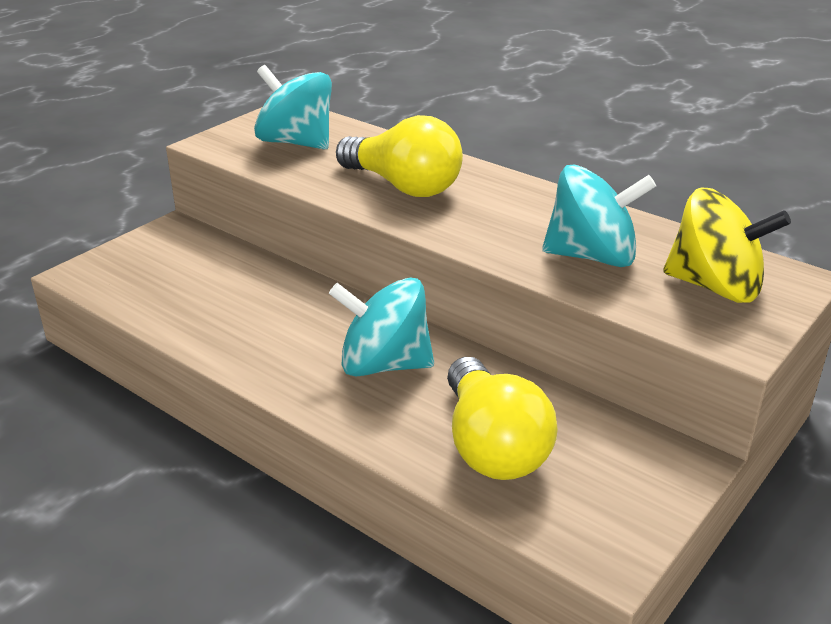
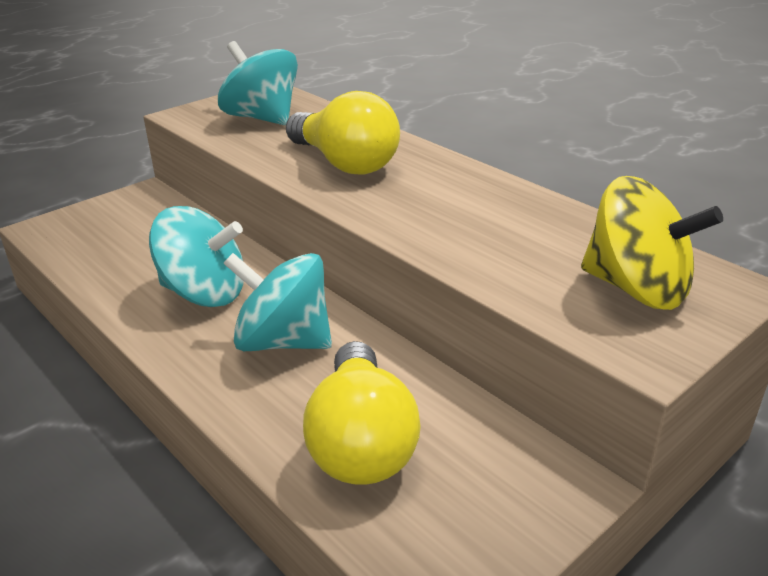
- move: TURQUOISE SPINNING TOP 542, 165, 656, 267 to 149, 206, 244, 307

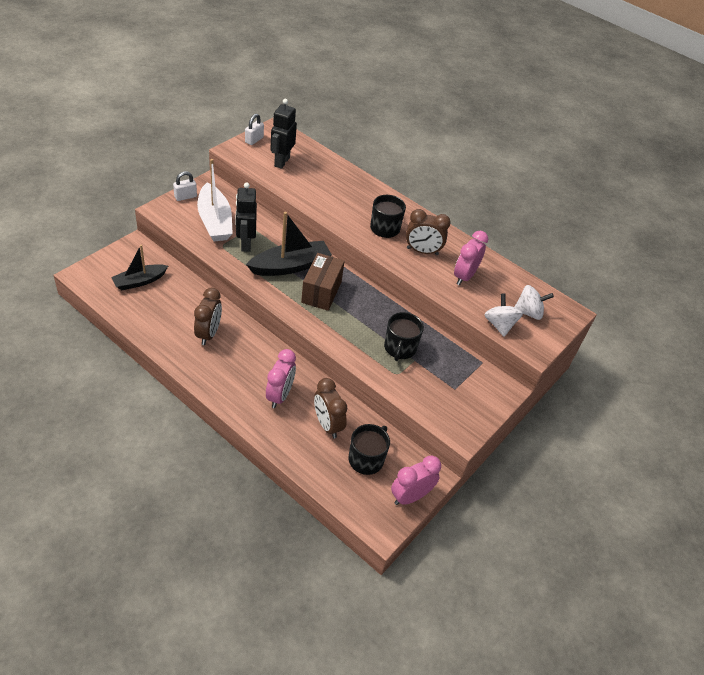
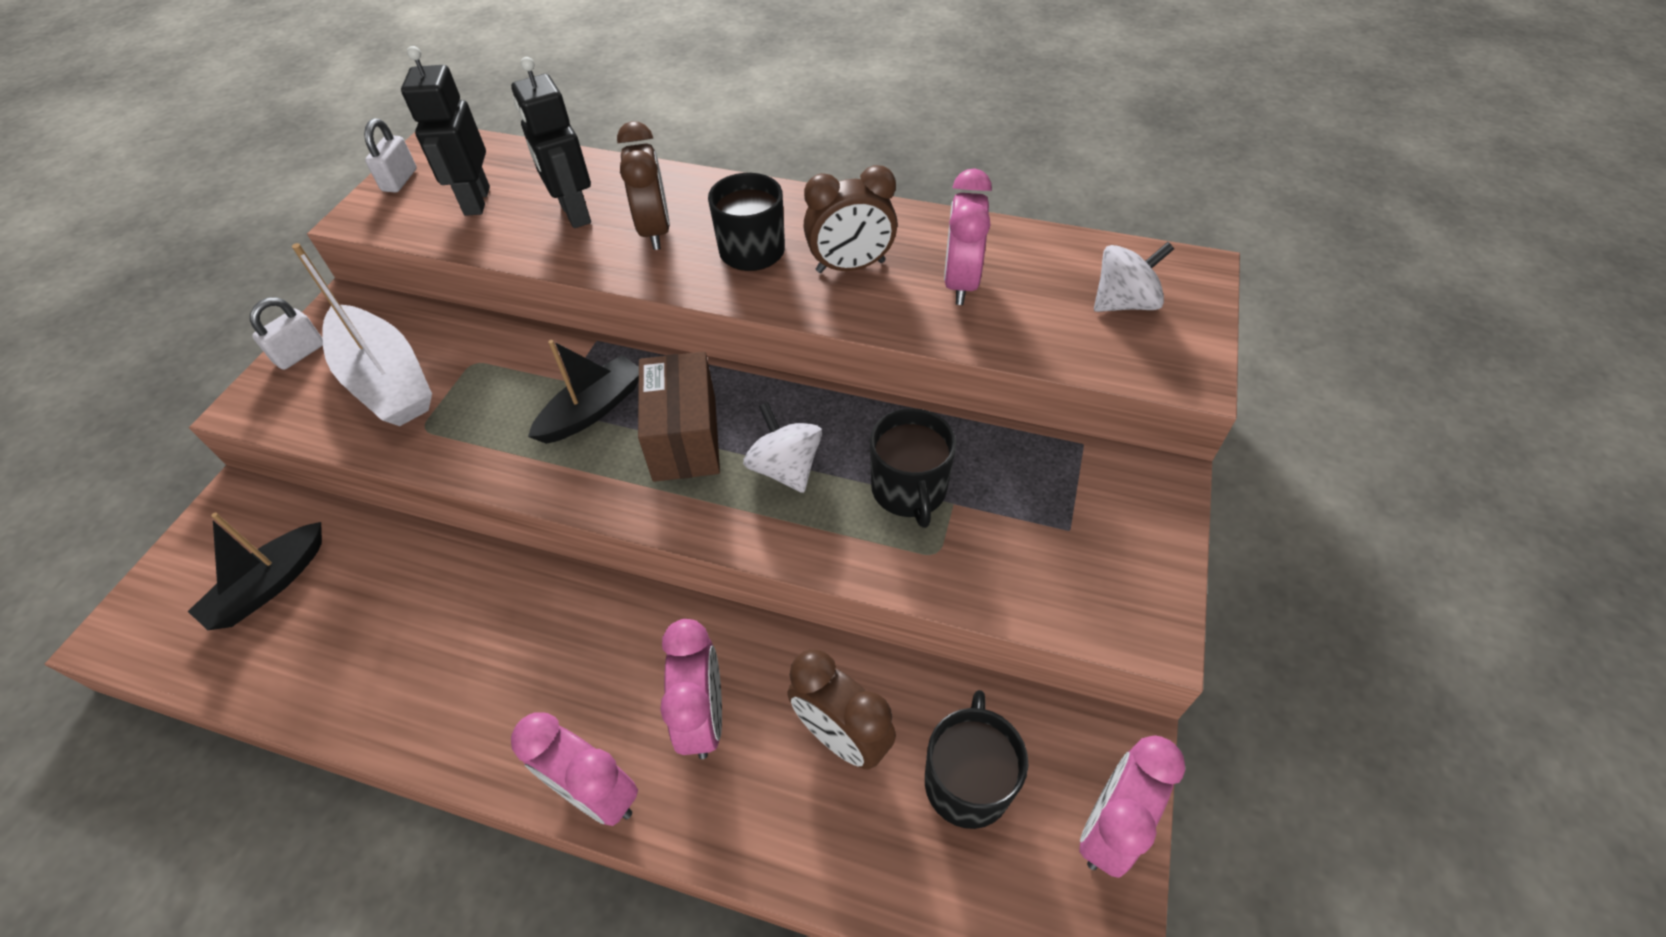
- move: BROWN CLOCK 194, 288, 222, 345 to 617, 121, 670, 250
- move: BLACK ROBOT 235, 182, 257, 252 to 511, 57, 591, 228
- resize: BLACK BOAT 246, 212, 332, 276 = 528, 340, 639, 444 x0.66
- move: WHITE SPINNING TOP 484, 293, 523, 337 to 743, 402, 822, 493
- insert: PINK CLOCK 511, 712, 638, 826

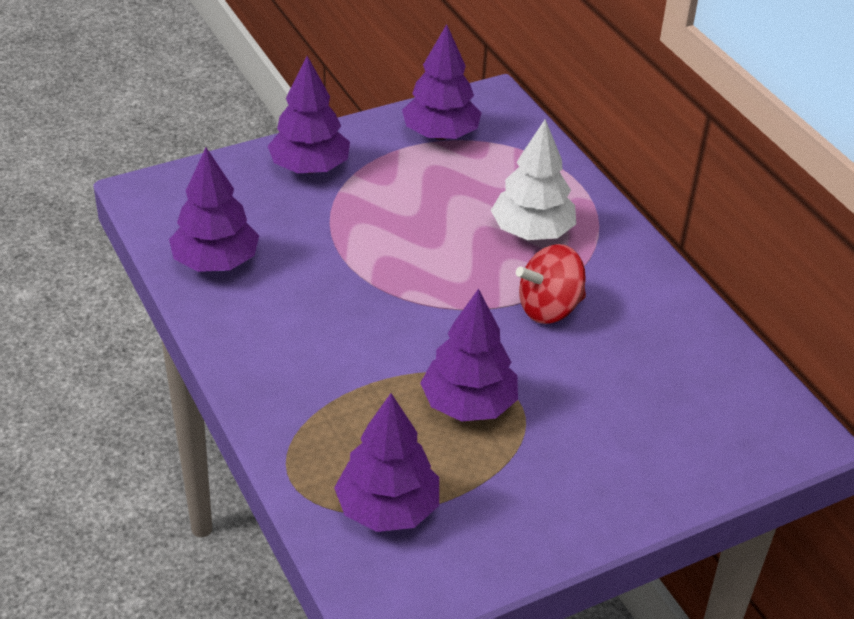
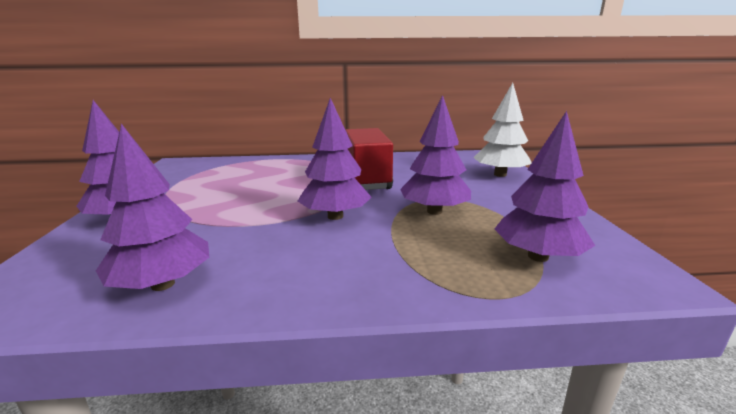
- move: PURPLE TREE 402, 24, 481, 140 to 298, 98, 372, 220
- move: WHITE TREE 491, 119, 576, 240 to 473, 83, 532, 177
- replace: RED SPINNING TOP 516, 244, 586, 324 to RED TRUCK 346, 128, 393, 190

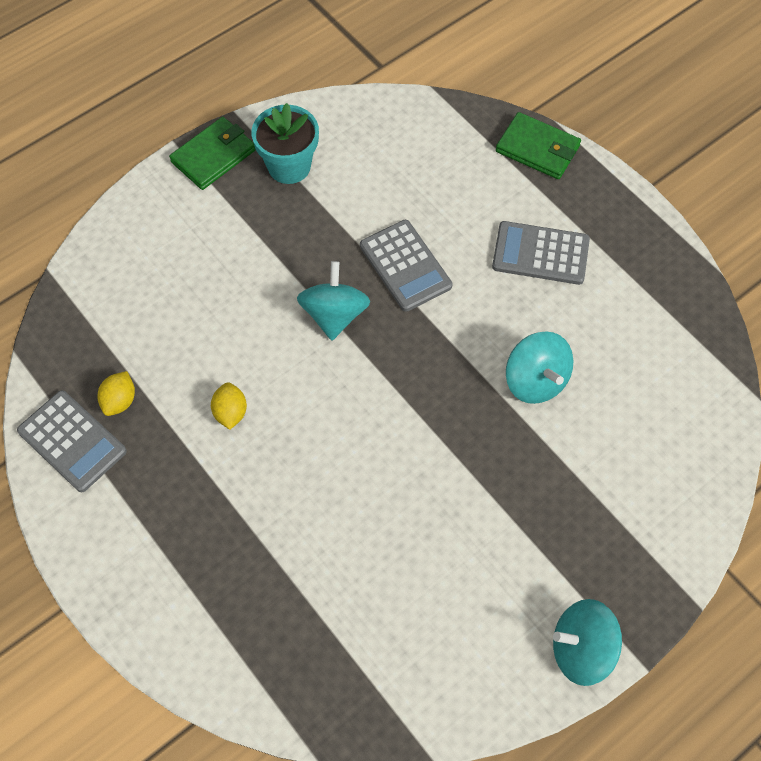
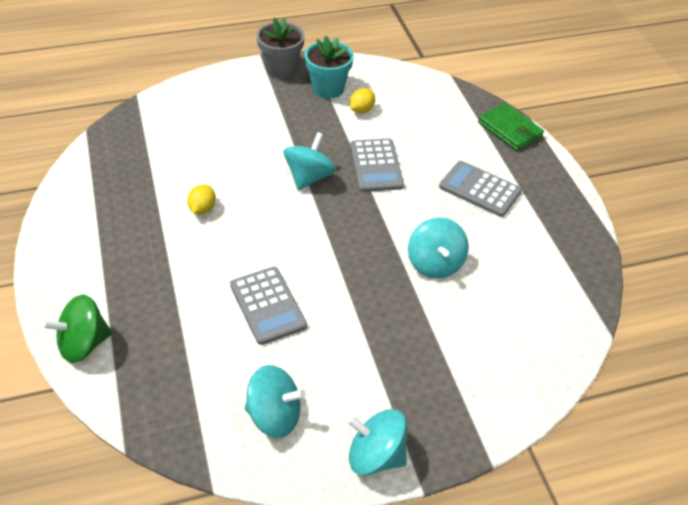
- move: GREY CALCULATOR 17, 390, 127, 492 to 230, 267, 307, 345
- move: YELLOW LEMON 97, 371, 135, 416 to 350, 88, 375, 113
- replace: GREEN WALLET 169, 117, 256, 190 to GREY FLOWER POT 256, 17, 305, 79
- insert: GREEN SPINNING TOP 42, 295, 112, 363
- insert: TURQUOISE SPINNING TOP 245, 365, 306, 438

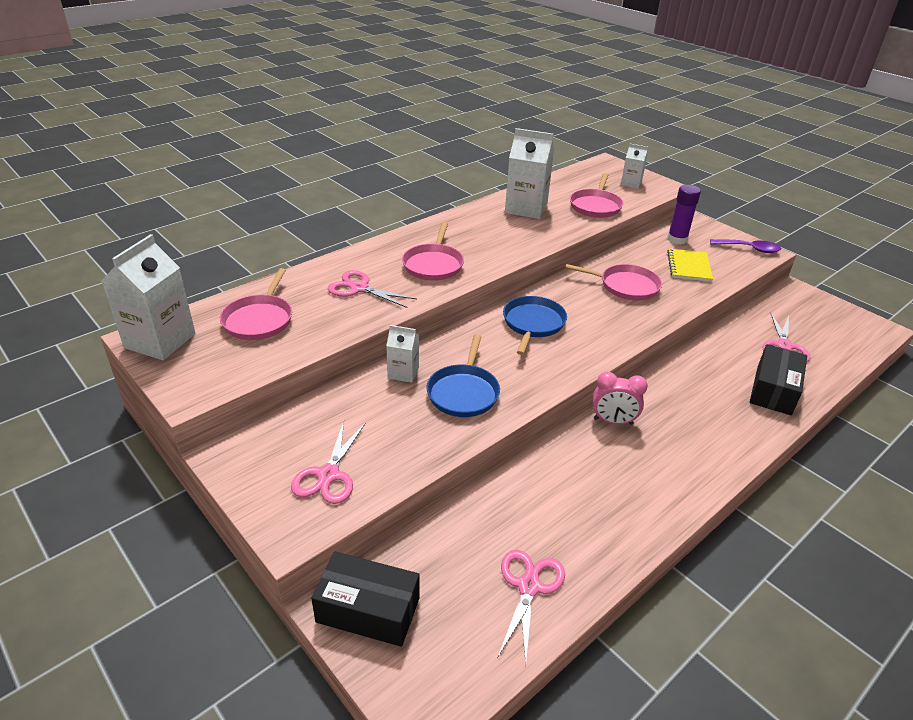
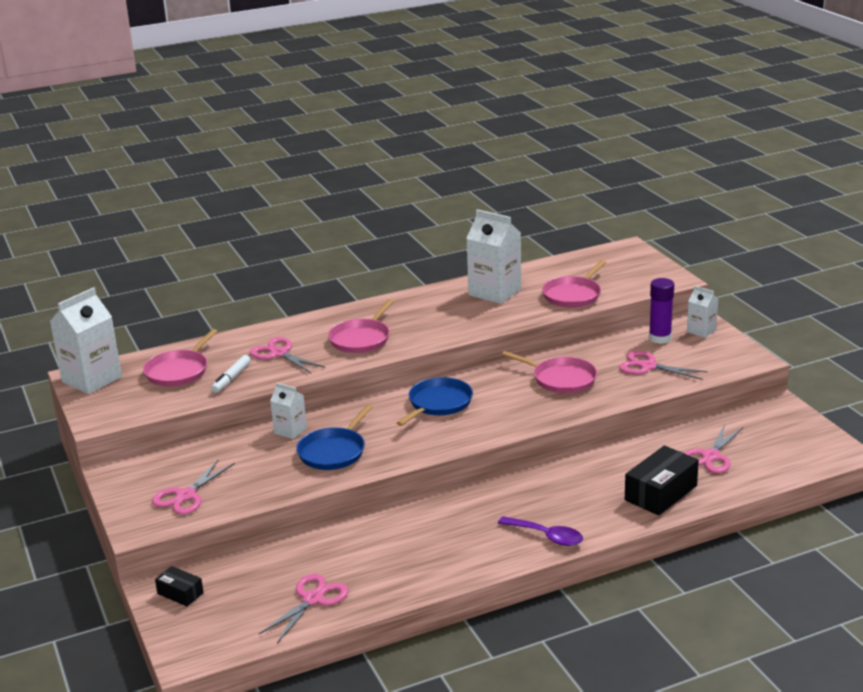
- resize: BLACK BOX 311, 552, 420, 647 = 155, 566, 204, 607 x0.55
- delete: PINK CLOCK 593, 372, 648, 425
- move: WHITE CARTON 621, 144, 648, 188 to 687, 286, 718, 338
- replace: YELLOW NOTEBOOK 667, 248, 713, 282 to PINK SCISSORS 619, 351, 708, 380
- move: PURPLE SPOON 710, 239, 781, 253 to 498, 516, 583, 546
- insert: WHITE MARKER 211, 355, 251, 393

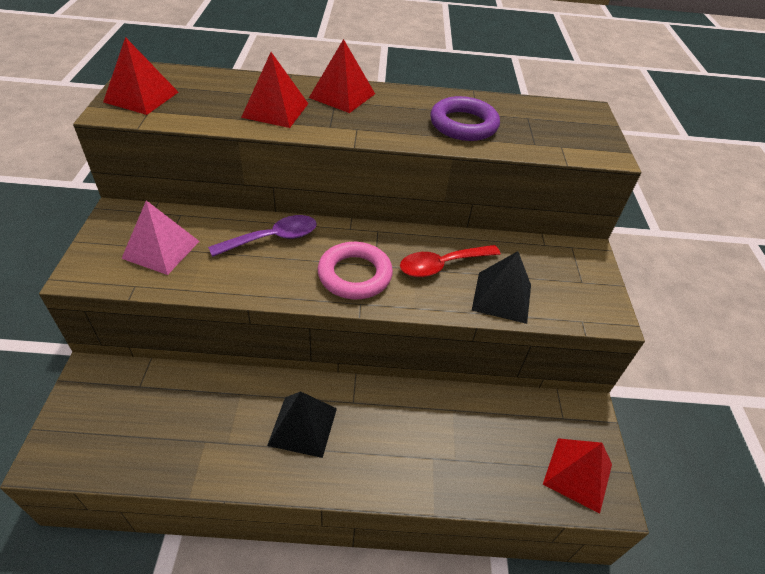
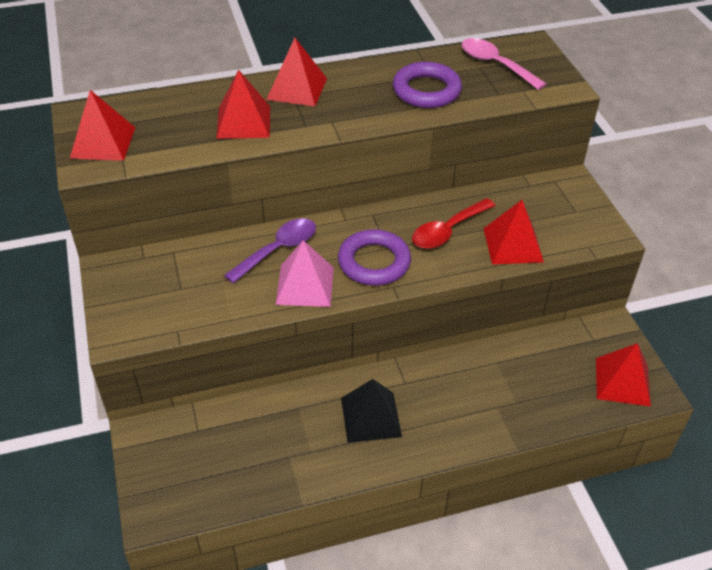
- move: PINK PYRAMID 121, 200, 200, 275 to 275, 240, 334, 307
- recolor: PINK RING 317, 242, 393, 299 to PURPLE RING 338, 229, 411, 286
- recolor: BLACK PYRAMID 472, 251, 531, 324 to RED PYRAMID 483, 200, 544, 264
- insert: PINK SPOON 461, 38, 546, 90

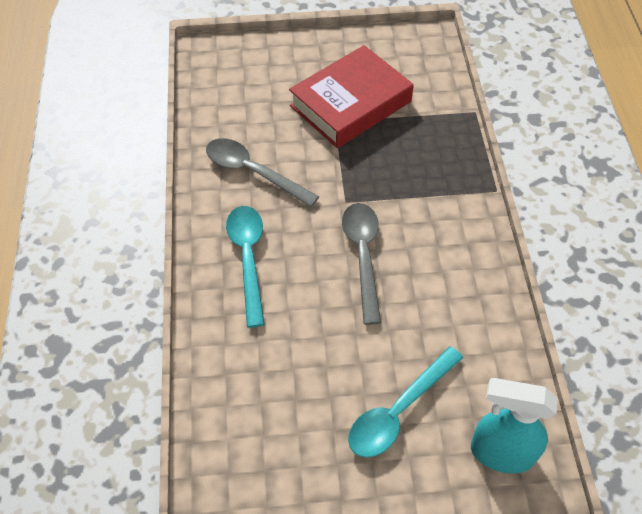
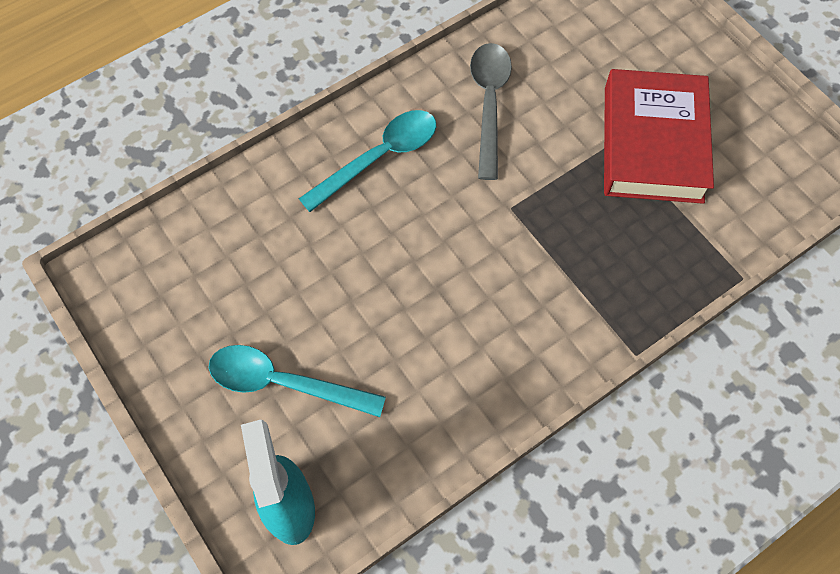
- rotate: RED BOOK 289, 45, 414, 148 = 604, 69, 714, 204 75 degrees clockwise
- delete: GREY SPOON 342, 203, 381, 325

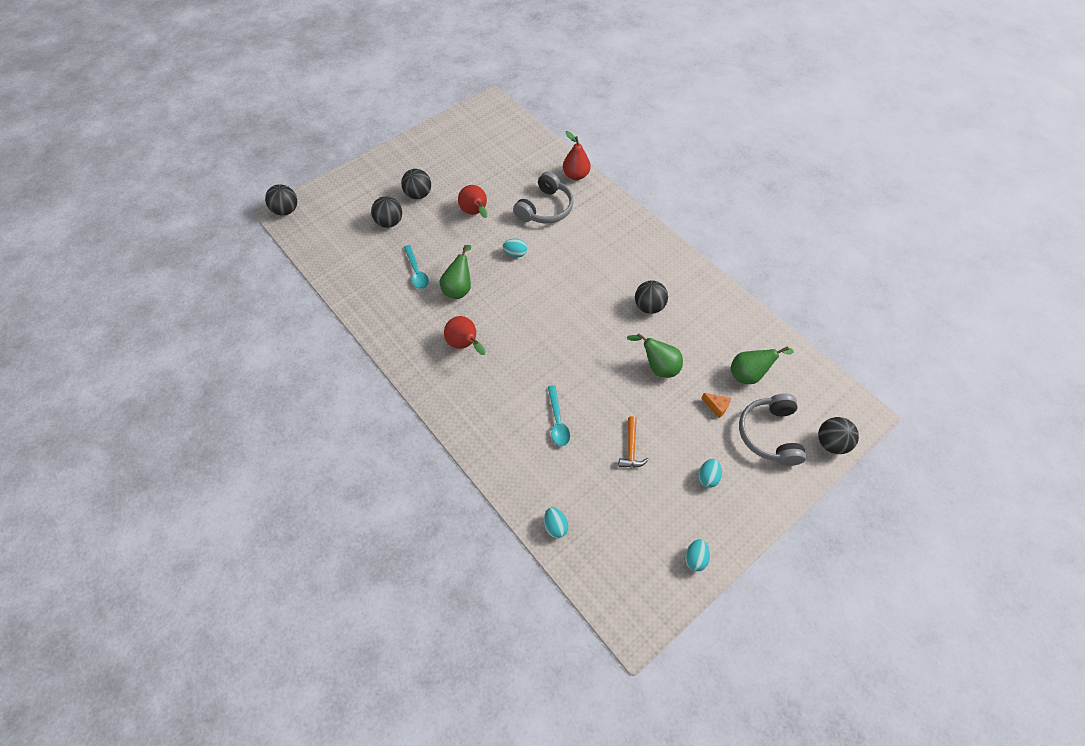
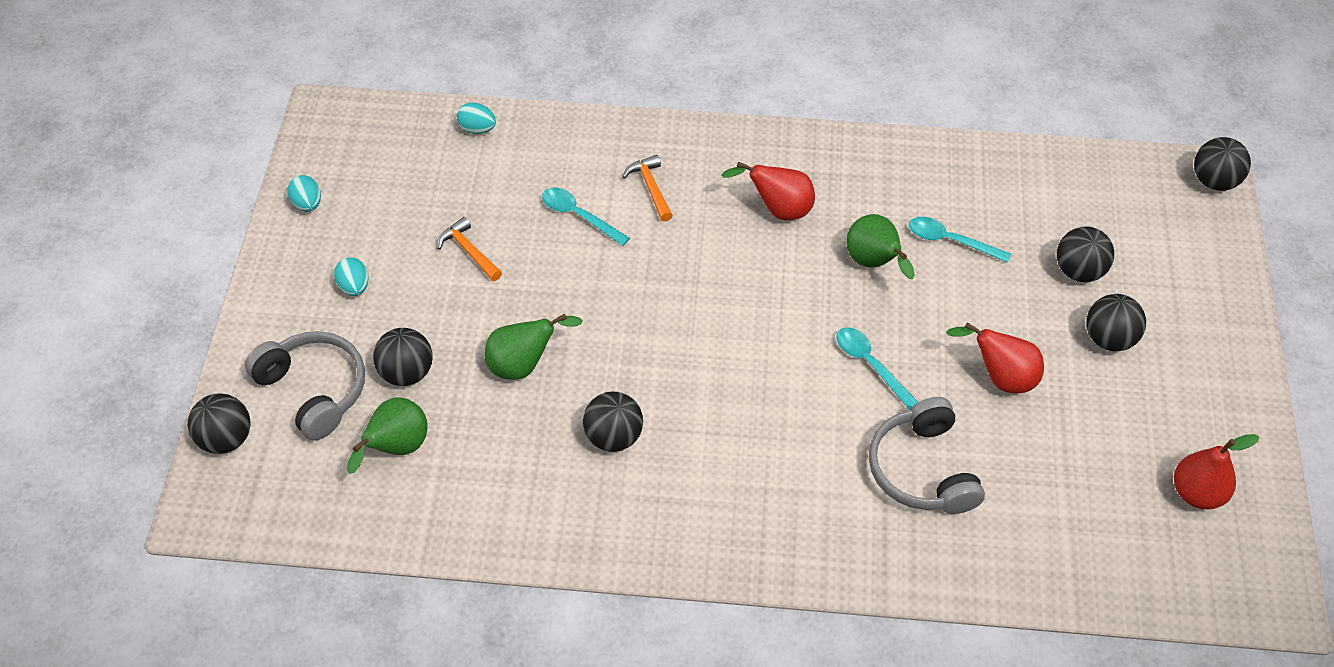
- replace: TURQUOISE EGG 503, 238, 527, 257 to TURQUOISE SPOON 836, 327, 918, 410
- move: RED PEAR 563, 131, 591, 180 to 1174, 434, 1259, 509
- replace: ORANGE CHEESE 701, 393, 731, 418 to BLACK BALL 373, 328, 433, 386
- insert: ORANGE HAMMER 622, 155, 673, 222

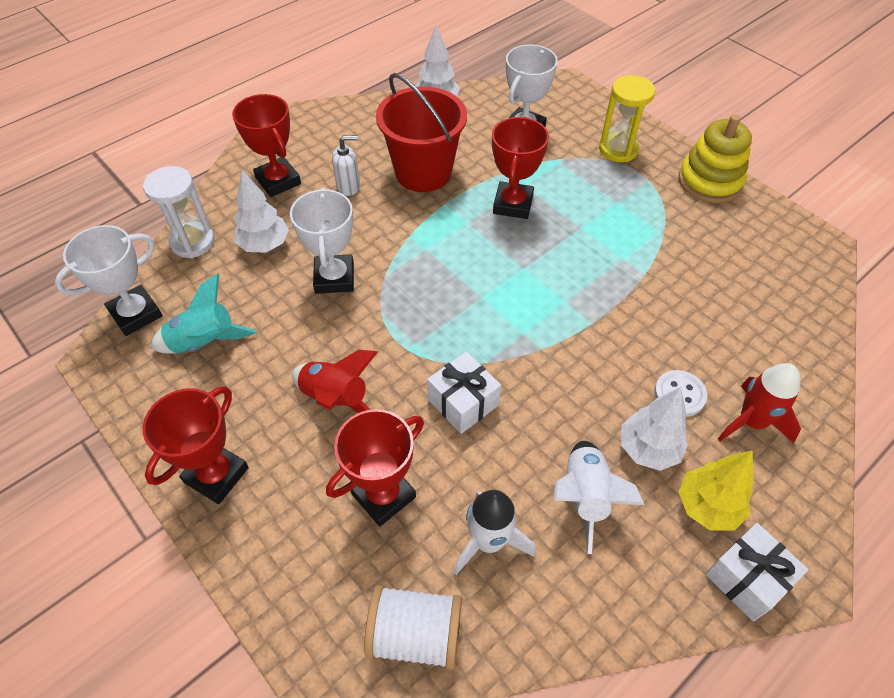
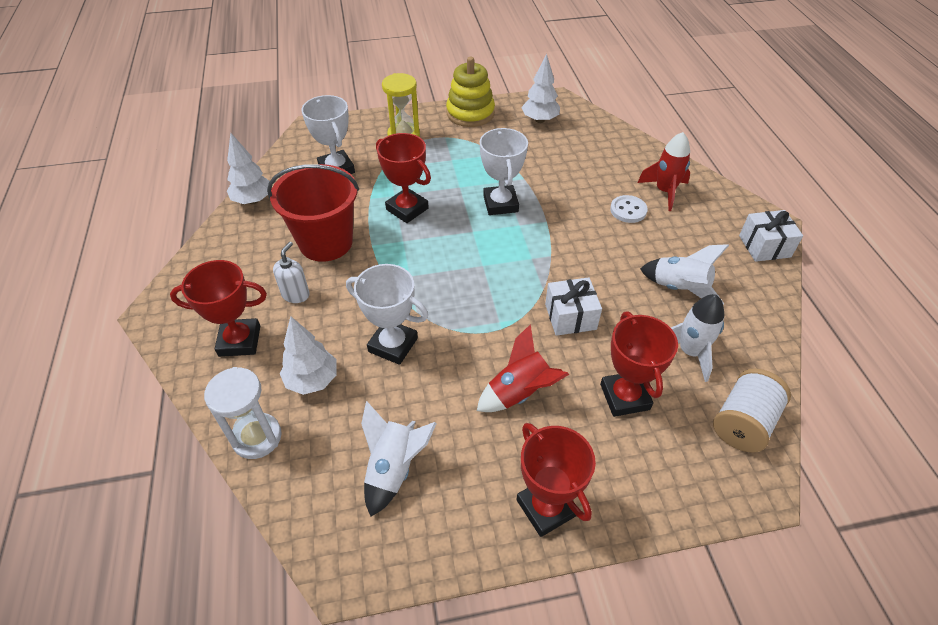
- move: WHITE TROPHY 54, 225, 162, 336 to 480, 128, 528, 215
- recolor: TURQUOISE ROCKET 150, 274, 257, 354 to WHITE ROCKET 361, 401, 437, 516
- move: WHITE TREE 621, 387, 688, 471 to 521, 54, 560, 123
- delete: YELLOW TREE 679, 450, 754, 531

